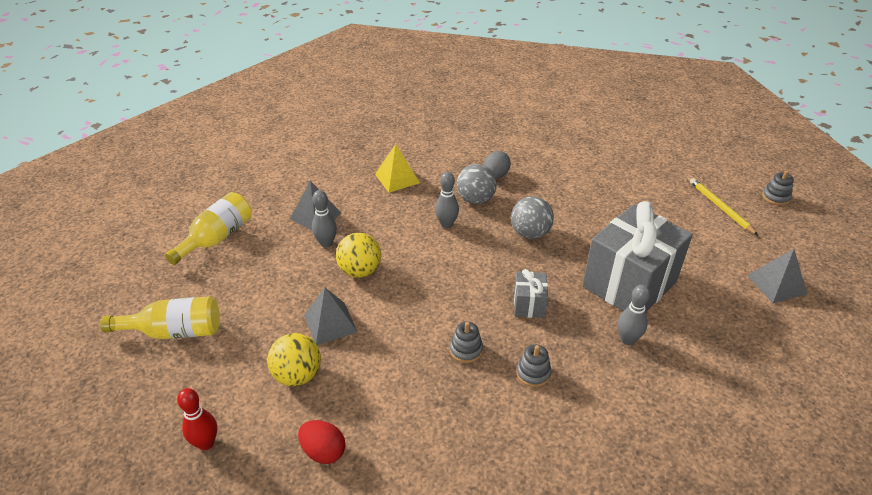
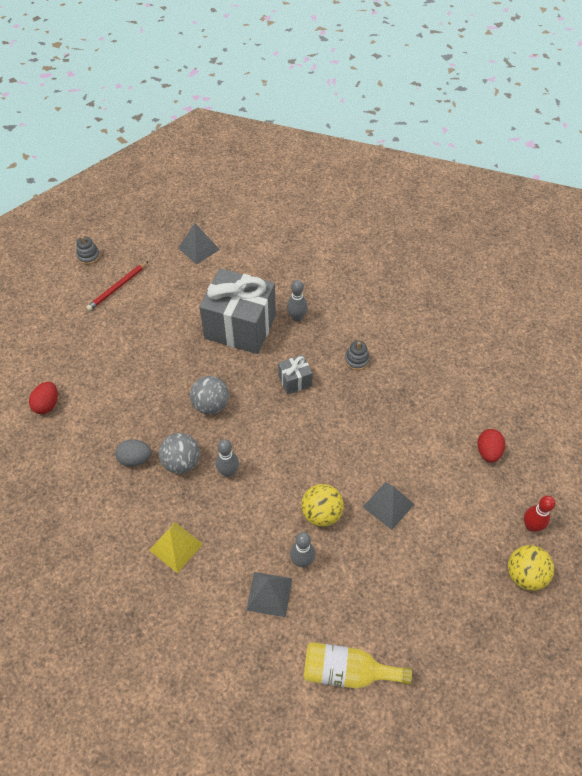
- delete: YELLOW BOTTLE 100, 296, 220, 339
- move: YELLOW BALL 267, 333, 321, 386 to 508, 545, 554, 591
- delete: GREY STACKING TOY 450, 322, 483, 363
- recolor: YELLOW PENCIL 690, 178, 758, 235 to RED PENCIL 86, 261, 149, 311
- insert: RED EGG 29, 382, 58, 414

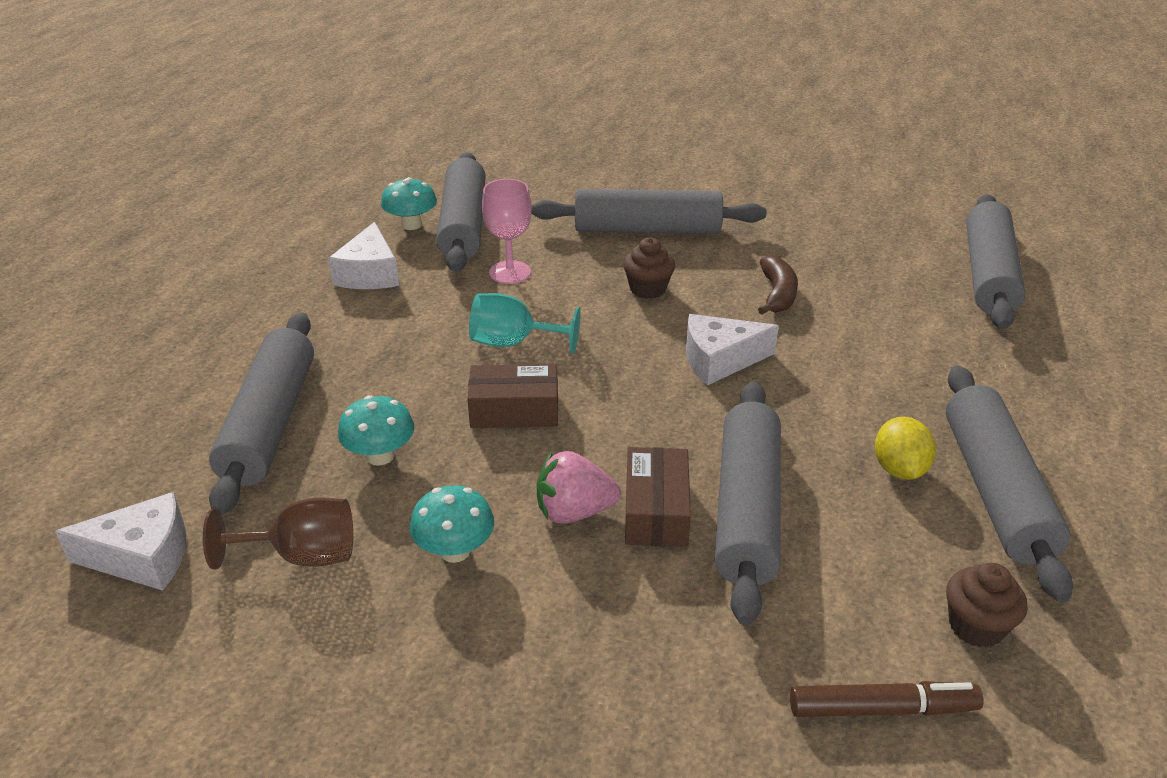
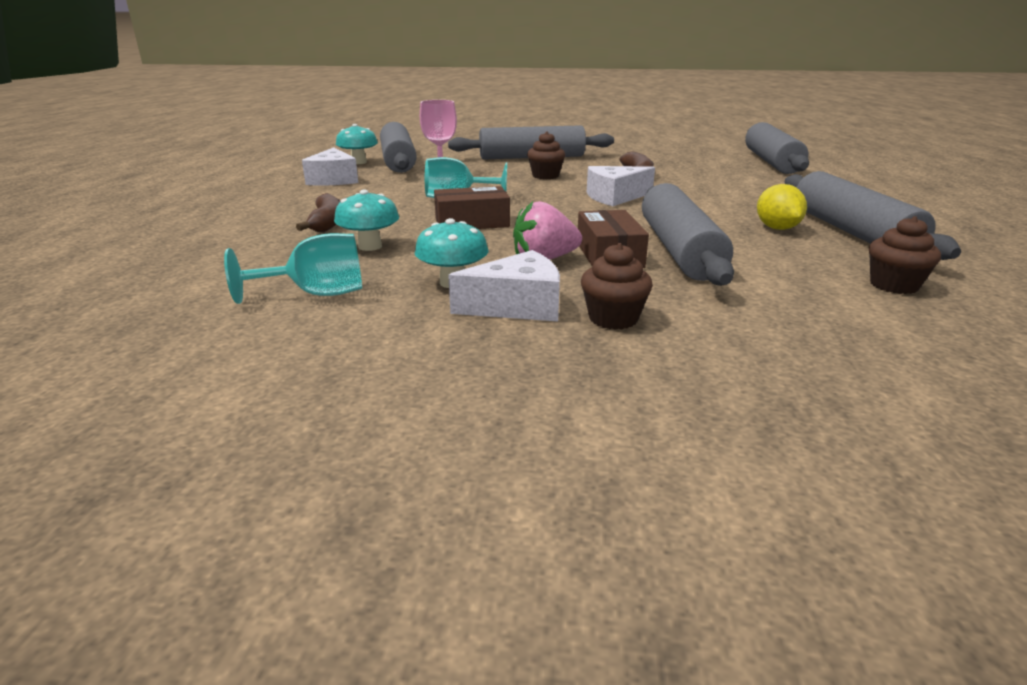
- move: WHITE CHEESE 55, 492, 186, 590 to 448, 250, 560, 321
- recolor: BROWN GOBLET 203, 497, 353, 570 to TURQUOISE GOBLET 224, 233, 362, 304
- delete: GREY ROLLING PIN 209, 313, 314, 515
- delete: BROWN MARKER 790, 681, 984, 717
- insert: BROWN BANANA 296, 193, 340, 232
- insert: BROWN CUPCAKE 581, 243, 653, 330

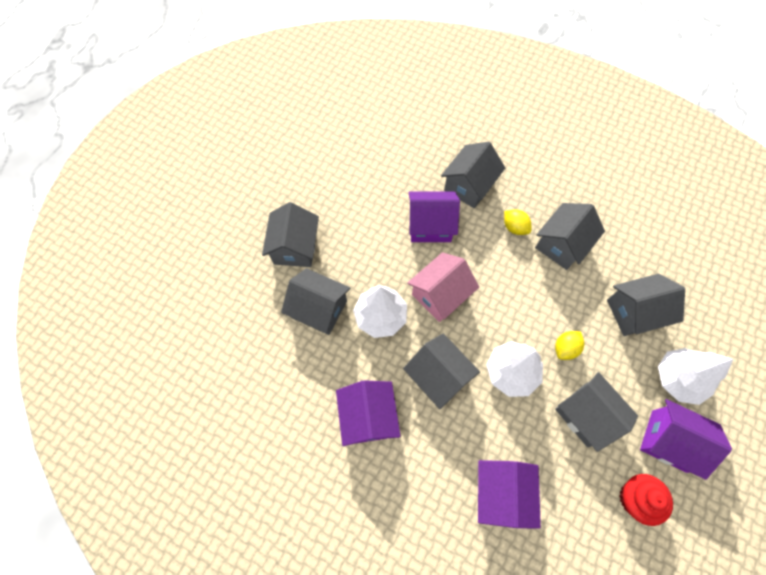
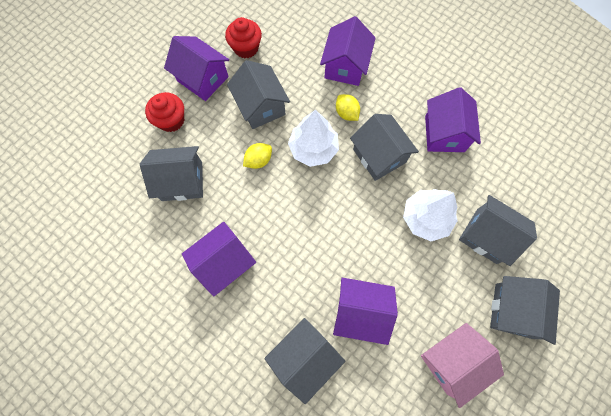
- move: PINK HOUSE 407, 252, 479, 322 to 421, 323, 504, 408
- move: YELLOW LEMON 504, 209, 531, 235 to 336, 94, 360, 121
- recolor: GREY HOUSE 535, 203, 605, 270 to PURPLE HOUSE 182, 222, 256, 297
- replace: WHITE TREE 658, 348, 733, 405 to RED CUPCAKE 145, 92, 184, 132

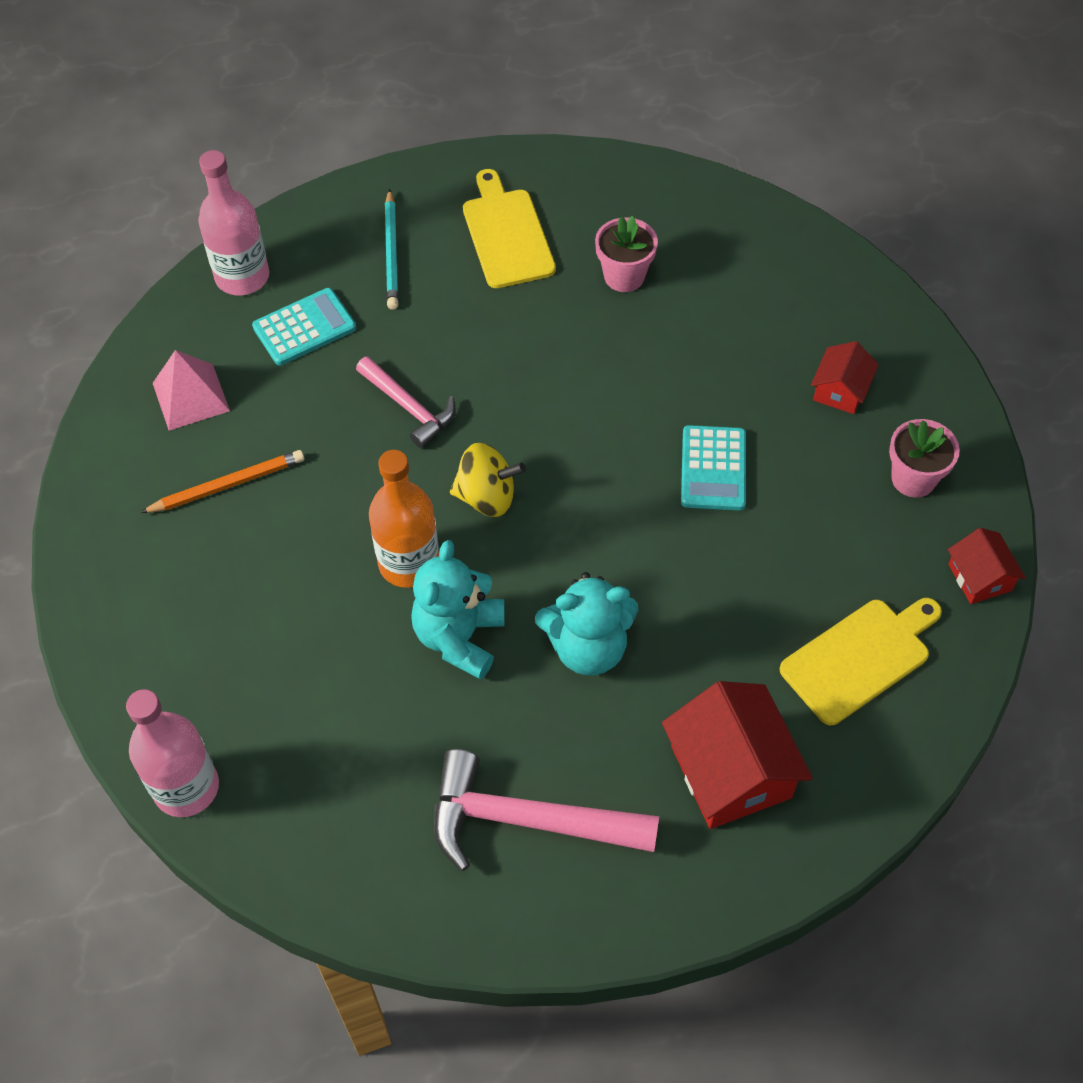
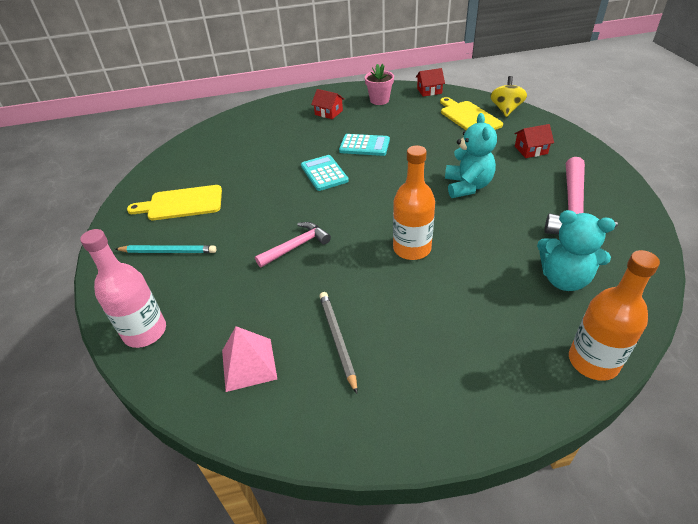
- recolor: PINK BOTTLE 126, 689, 219, 817 to ORANGE BOTTLE 569, 250, 660, 381
- recolor: ORANGE PENCIL 140, 450, 304, 513 to GREY PENCIL 319, 292, 357, 394
- move: TURQUOISE CALCULATOR 252, 288, 356, 366 to 301, 155, 349, 191
- move: TURQUOISE TEDDY BEAR 411, 540, 505, 680 to 537, 210, 616, 291
- move: YELLOW SPINNING TOP 450, 443, 526, 517 to 490, 76, 527, 117
- delete: PINK FLOWER POT 595, 216, 658, 292
- resize: RED HOUSE 662, 681, 813, 829 = 514, 124, 554, 158 x0.55

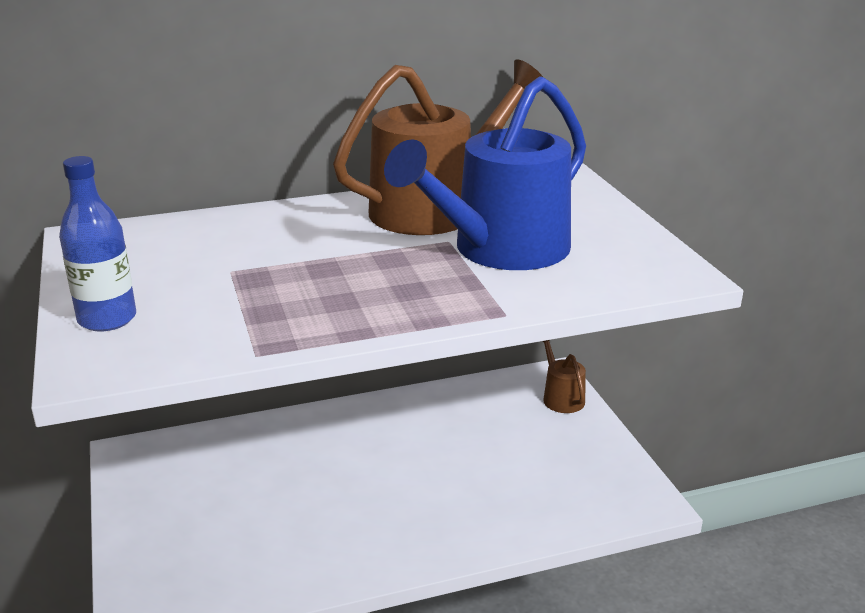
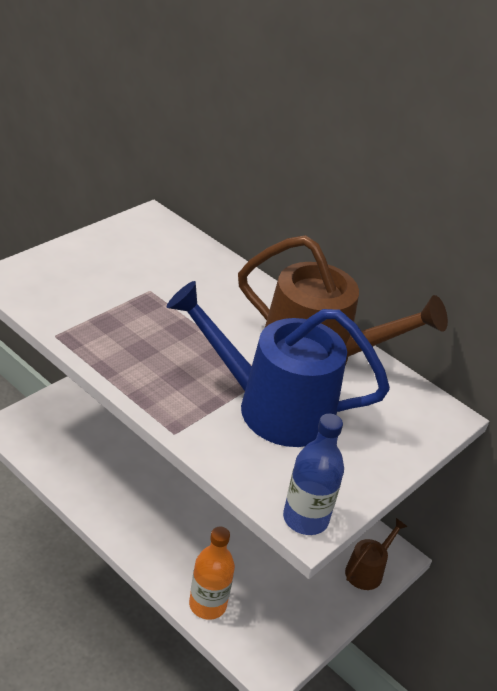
- move: BLUE BOTTLE 59, 156, 136, 331 to 283, 414, 344, 535
- insert: ORANGE BOTTLE 189, 527, 235, 620

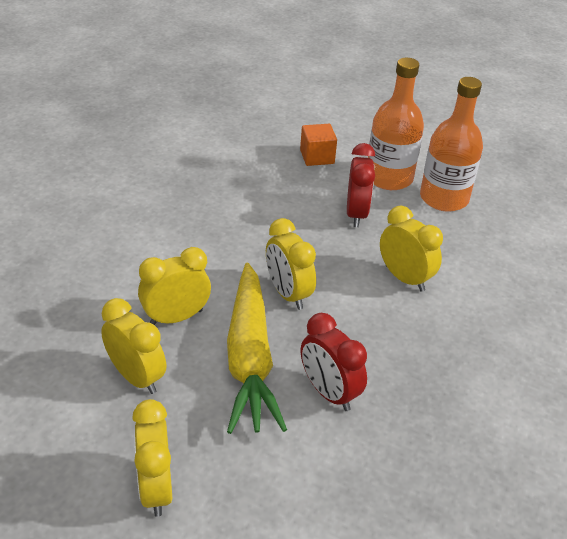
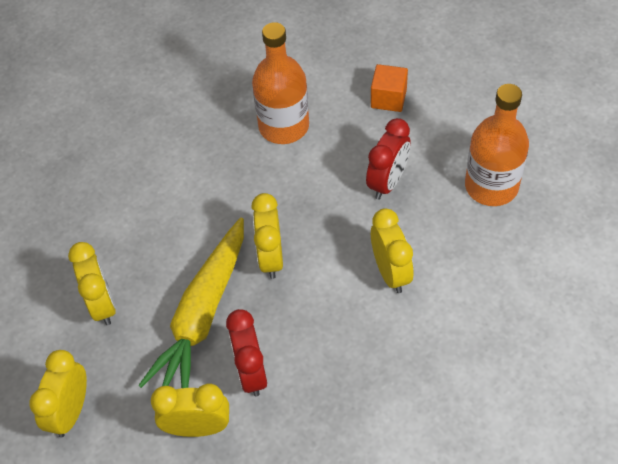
- move: YELLOW CLOCK 138, 247, 211, 325 to 151, 384, 229, 437
- move: ORANGE BOTTLE 368, 58, 424, 190 to 252, 22, 309, 144

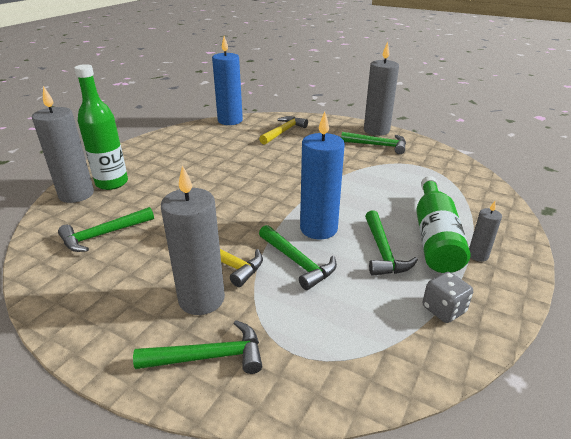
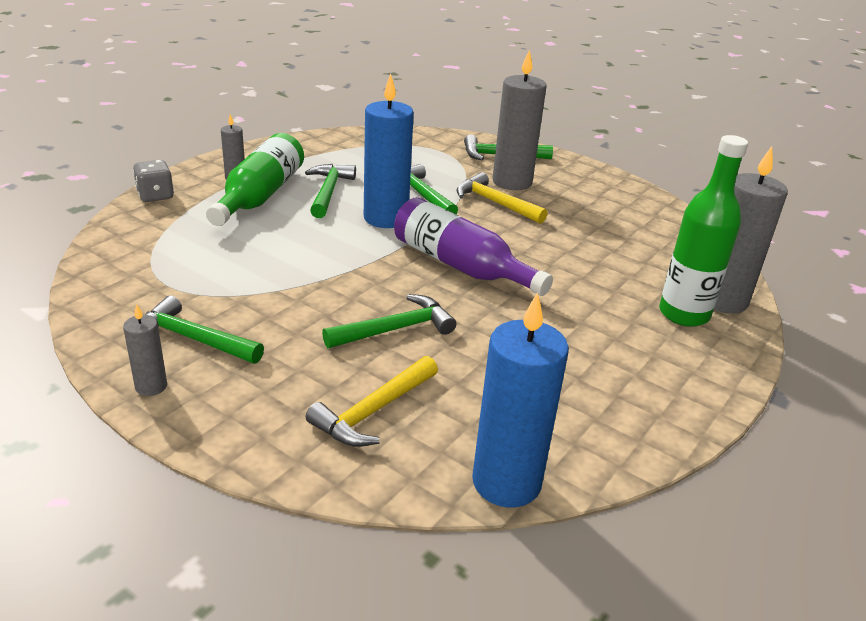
- move: GREEN HAMMER 58, 207, 154, 252 to 322, 294, 456, 348
- resize: GREY CANDLE 364, 42, 399, 136 = 123, 304, 167, 396 x0.49
- move: GREY DICE 423, 272, 473, 323 to 133, 160, 174, 202
- insert: PURPLE BOTTLE 394, 197, 553, 296

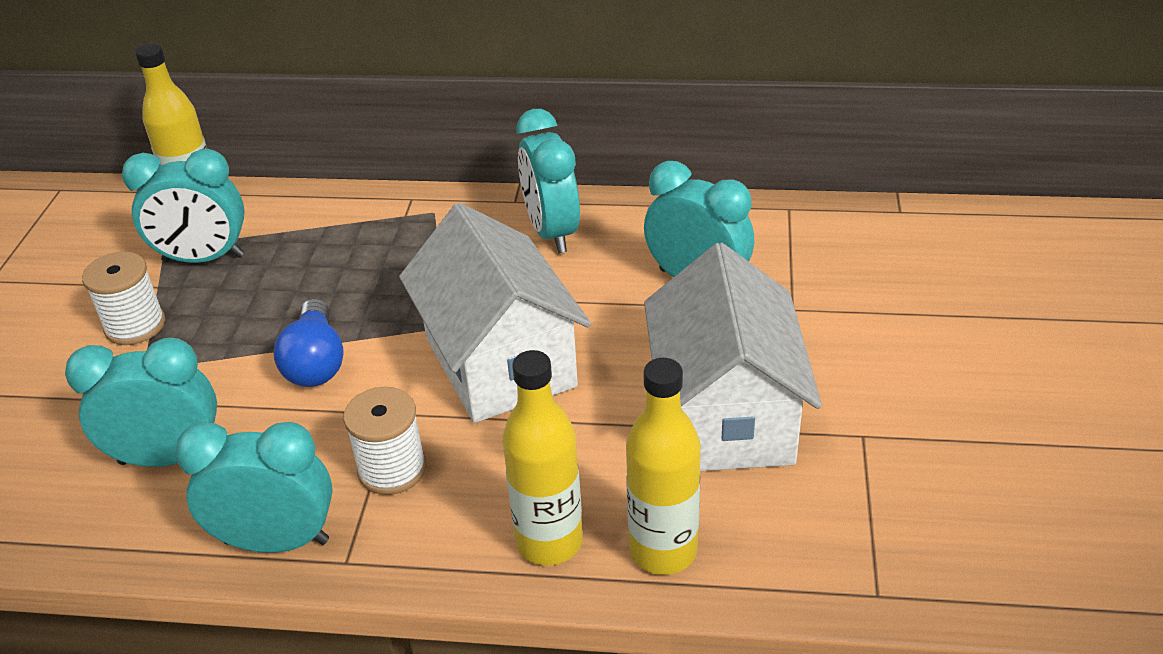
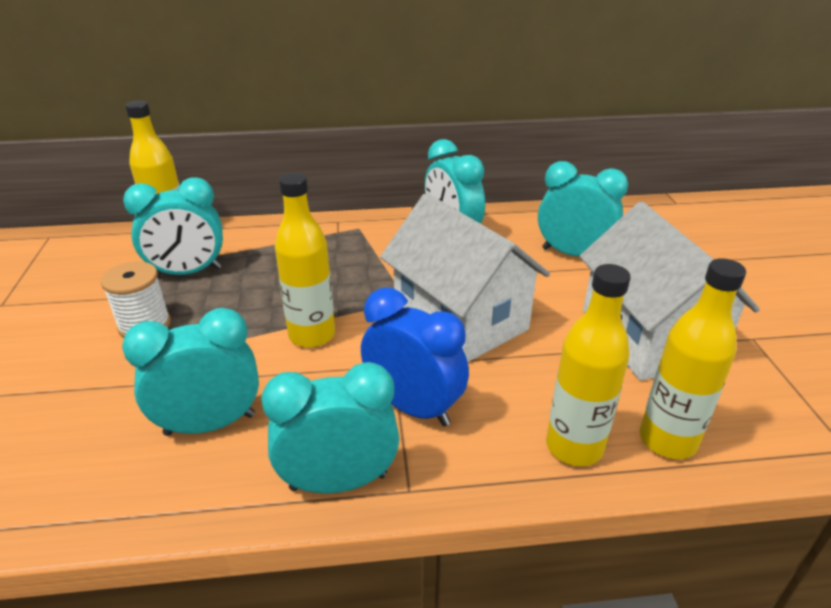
- replace: BLUE LIGHT BULB 274, 299, 344, 387 to YELLOW BOTTLE 275, 173, 335, 348
- replace: WHITE SPOOL 343, 387, 426, 495 to BLUE CLOCK 361, 287, 469, 427

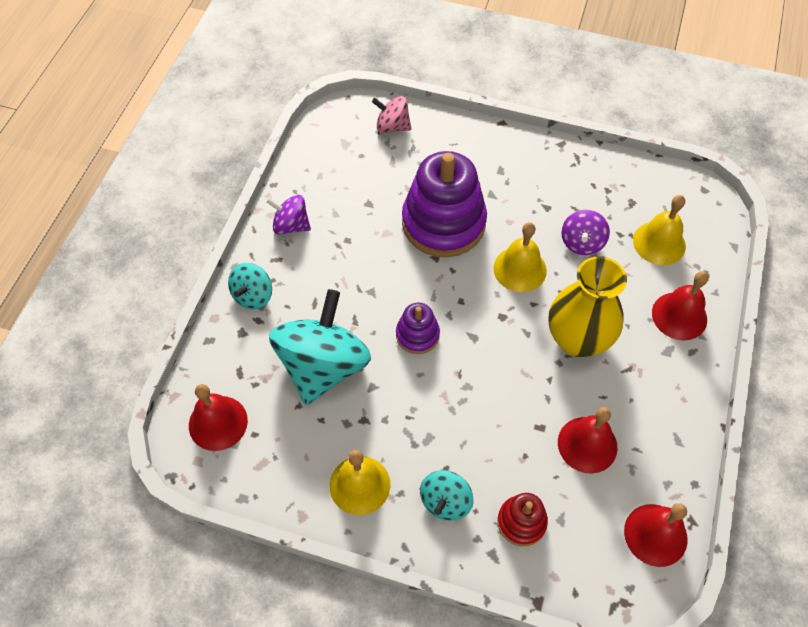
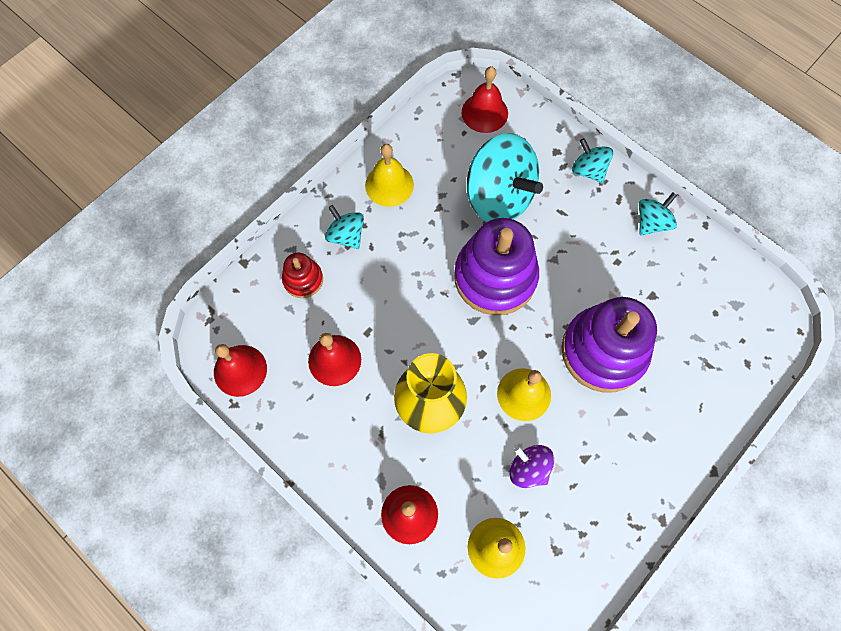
- recolor: PURPLE SPINNING TOP 266, 195, 311, 234 to TURQUOISE SPINNING TOP 639, 192, 677, 236
- delete: PINK SPINNING TOP 372, 96, 412, 133
- resize: PURPLE STACKING TOY 396, 303, 440, 354 = 454, 218, 539, 315 x2.06

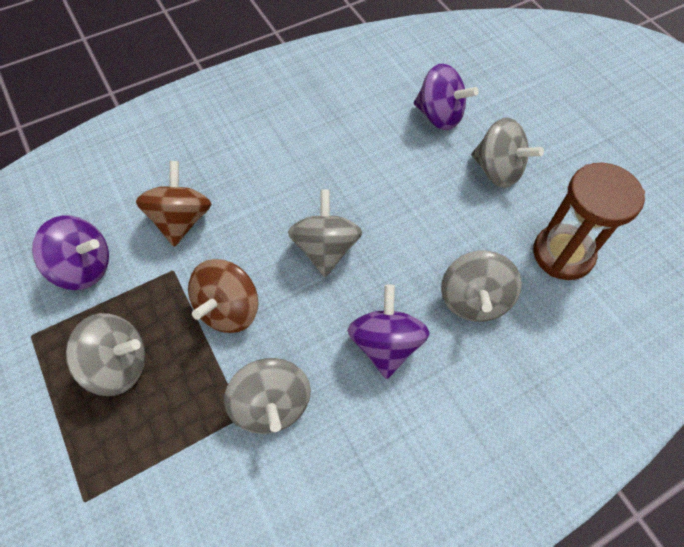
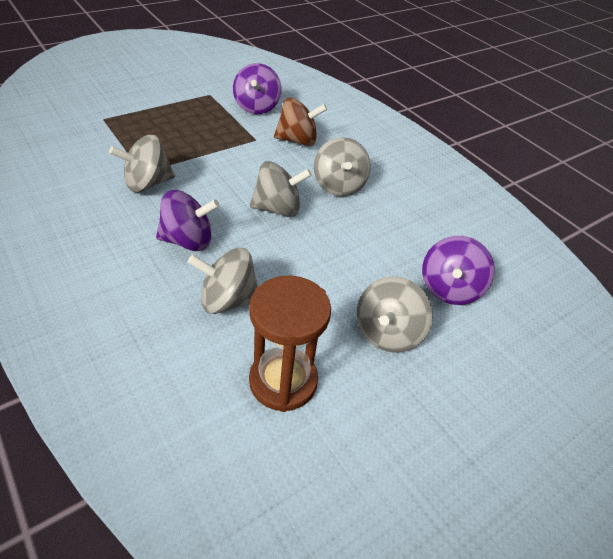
- move: GREY SPINNING TOP 66, 313, 146, 396 to 314, 137, 371, 196
- delete: BROWN SPINNING TOP 188, 259, 258, 333

